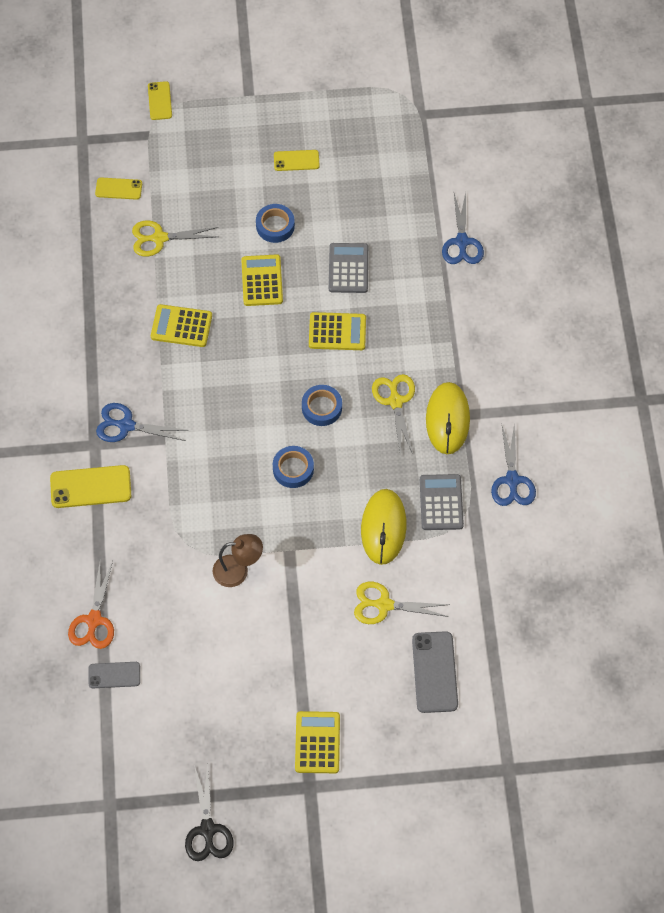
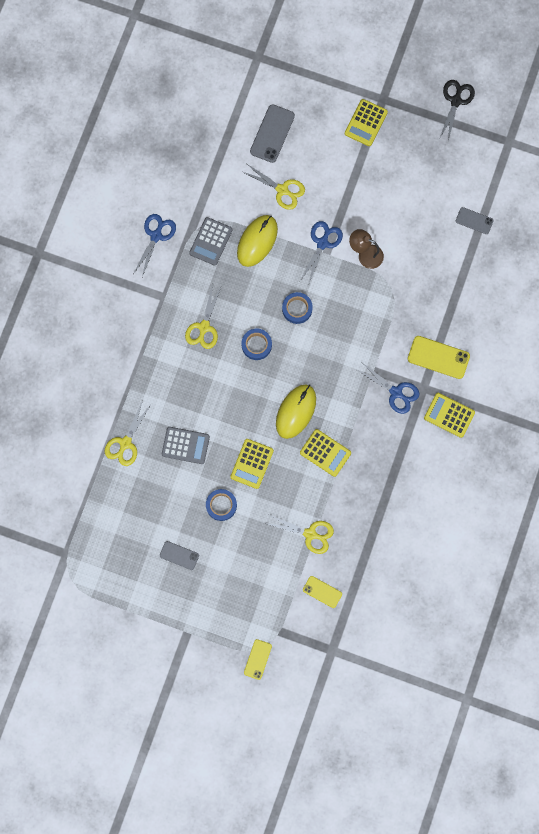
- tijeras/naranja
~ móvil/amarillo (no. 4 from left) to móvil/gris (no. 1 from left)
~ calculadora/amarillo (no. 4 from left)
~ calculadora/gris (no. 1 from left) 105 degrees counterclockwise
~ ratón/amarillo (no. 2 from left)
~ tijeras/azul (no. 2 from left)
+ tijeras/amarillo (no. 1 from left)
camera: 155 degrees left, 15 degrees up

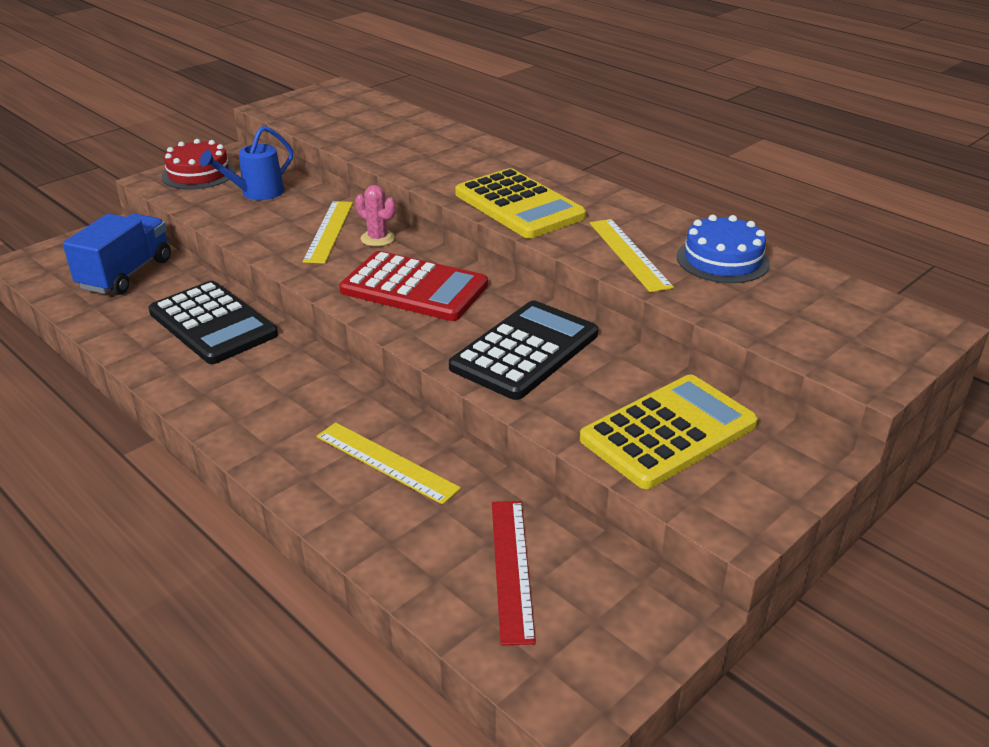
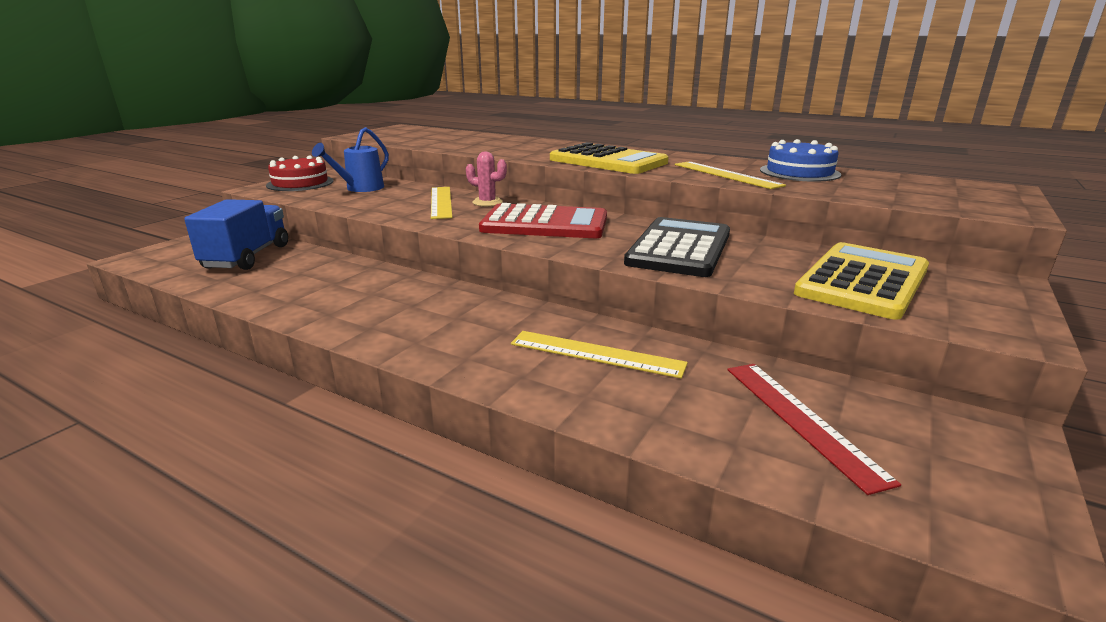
- calculadora/negro (no. 1 from left)
camera: 15 degrees left, 10 degrees down

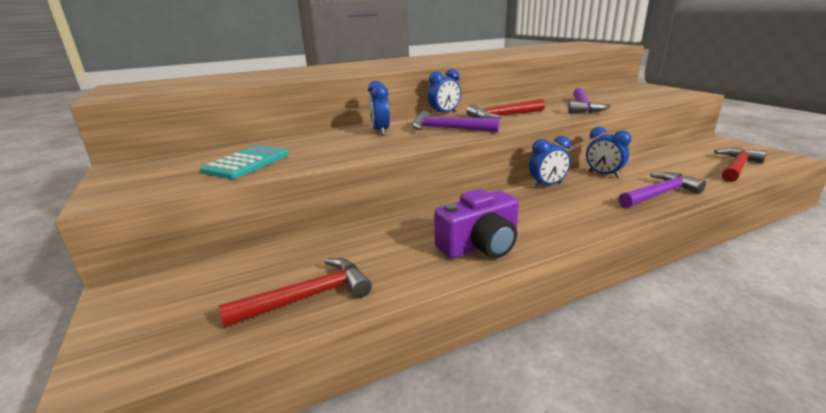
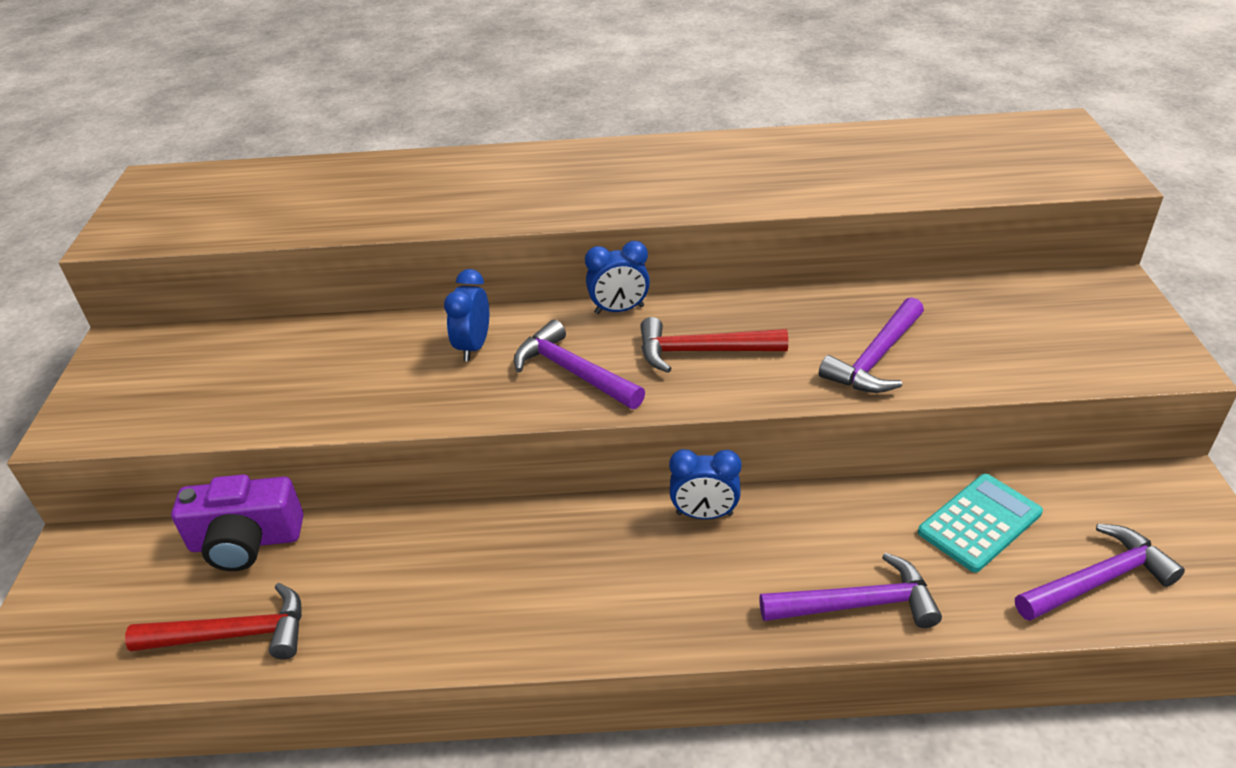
~ calculadora/turquesa
~ cámara/morado
- despertador/azul (no. 4 from left)
~ martillo/rojo (no. 3 from left) to martillo/morado (no. 4 from left)
camera: 25 degrees right, 15 degrees up

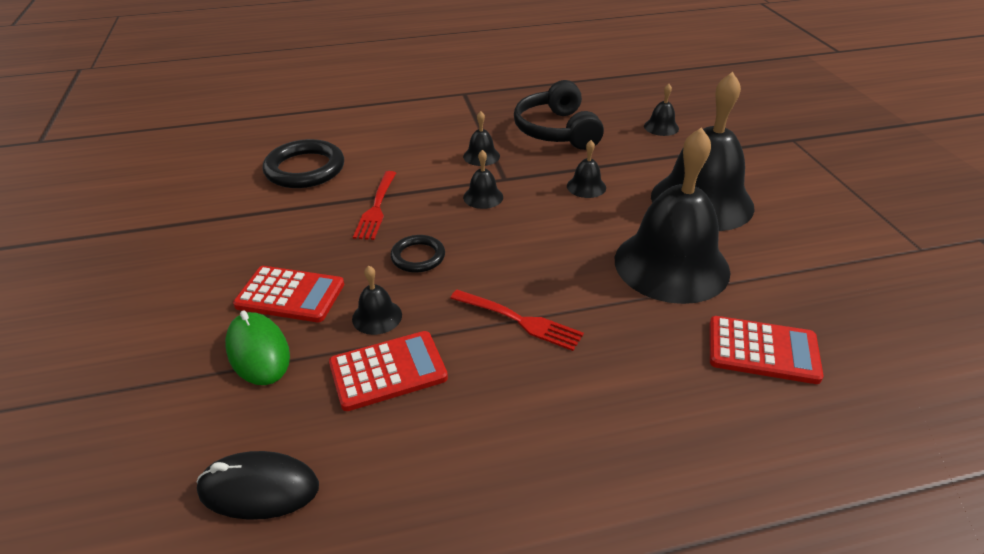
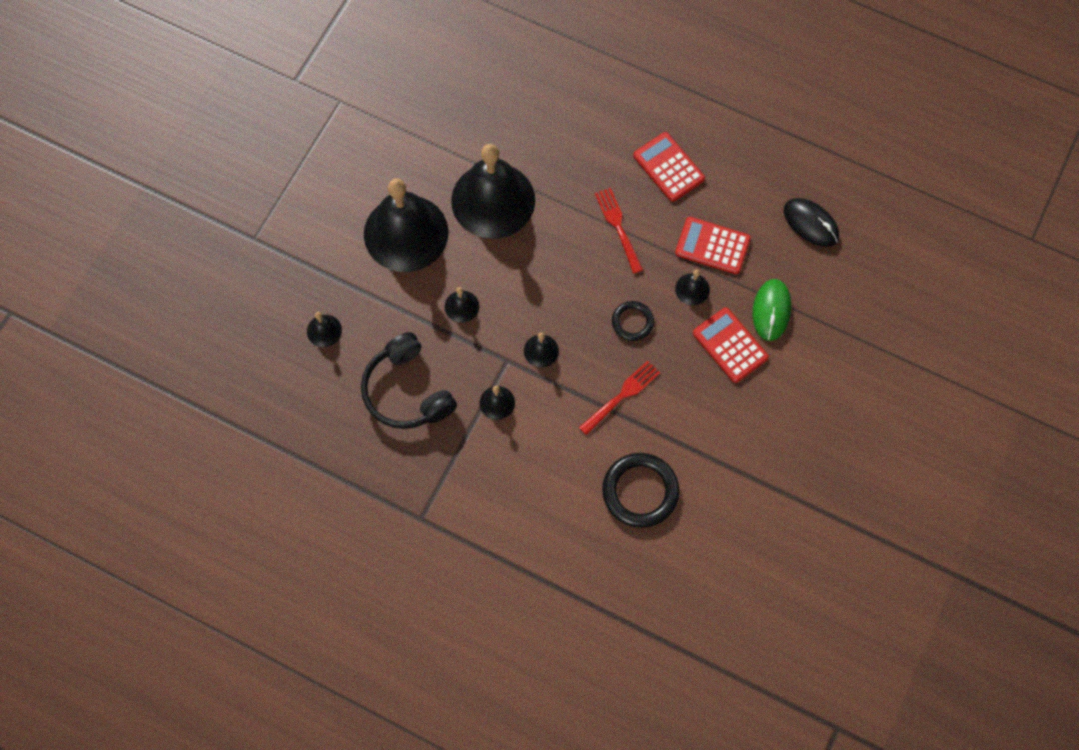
~ auriculares/negro 120 degrees clockwise
~ calculadora/rojo (no. 3 from left in the first image) to calculadora/rojo (no. 1 from left)
camera: 140 degrees left, 30 degrees up

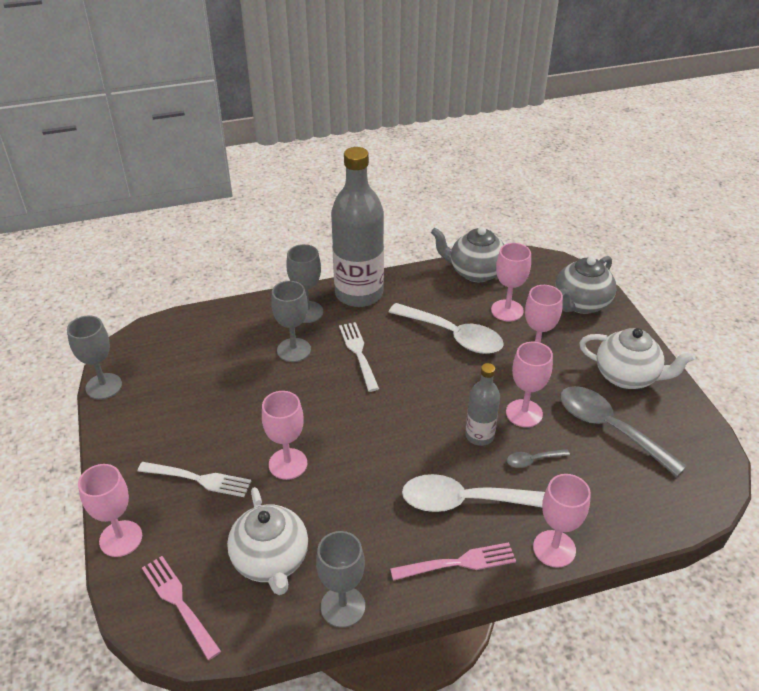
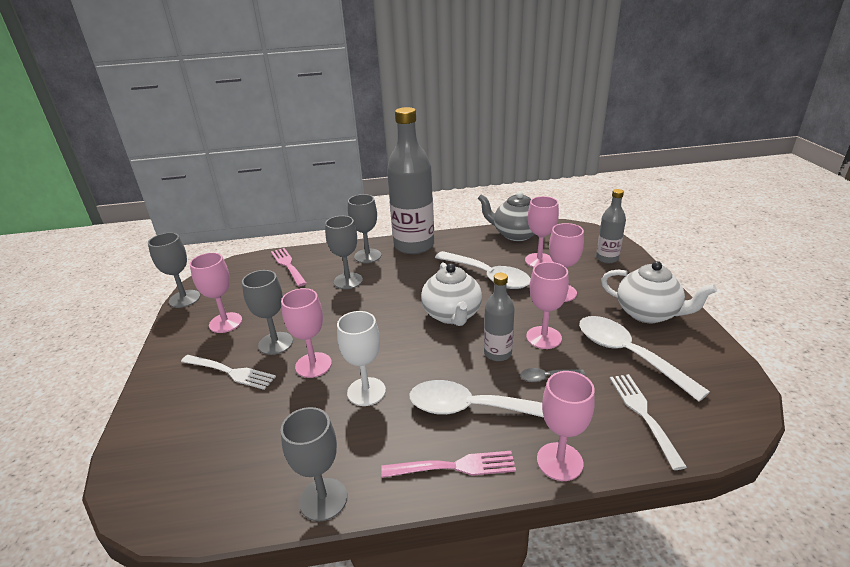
~ copa/rosa (no. 1 from left)
~ tenedor/rosa (no. 1 from left)
~ tetera/blanco (no. 1 from left)
~ tenedor/blanco (no. 2 from left)
~ tetera/gris (no. 2 from left) to botella/gris (no. 3 from left)
~ cuchara/gris (no. 2 from left) to cuchara/blanco (no. 3 from left)
+ copa/gris (no. 2 from left)
+ copa/blanco
camera: 10 degrees right, 10 degrees down

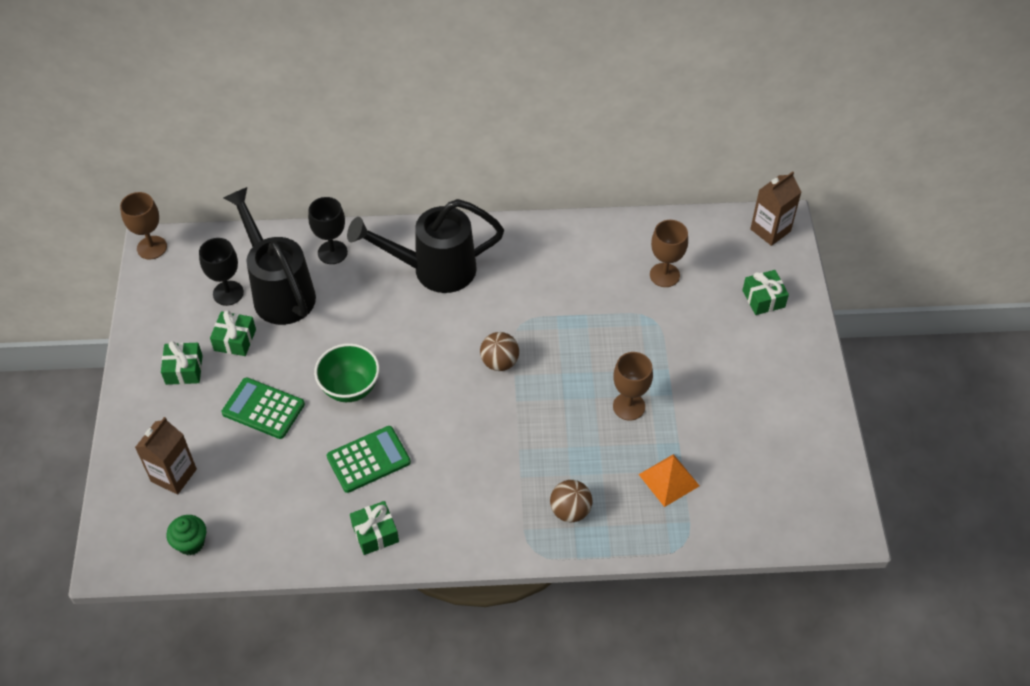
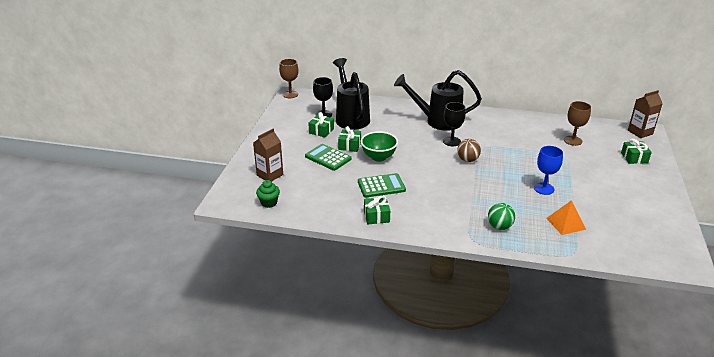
~ regalo/verde (no. 1 from left in the first image) to regalo/verde (no. 2 from left)
~ copa/negro (no. 2 from left)
~ pelota/marrón (no. 2 from left) to pelota/verde
~ copa/marrón (no. 2 from left) to copa/azul
camera: 15 degrees right, 20 degrees down

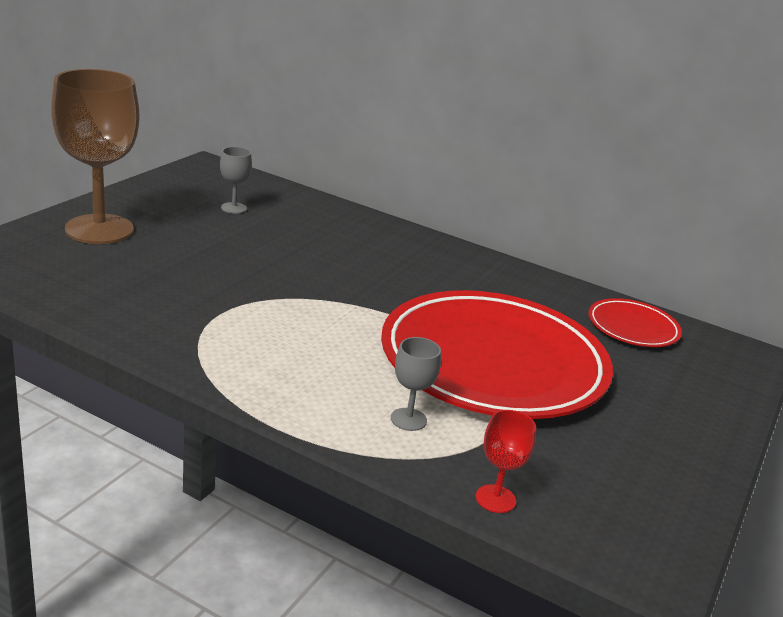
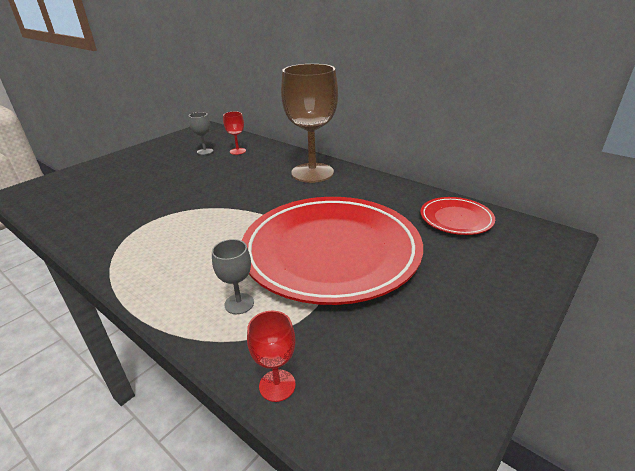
~ copa/marrón
+ copa/rojo (no. 1 from left)
camera: 15 degrees right, 5 degrees up

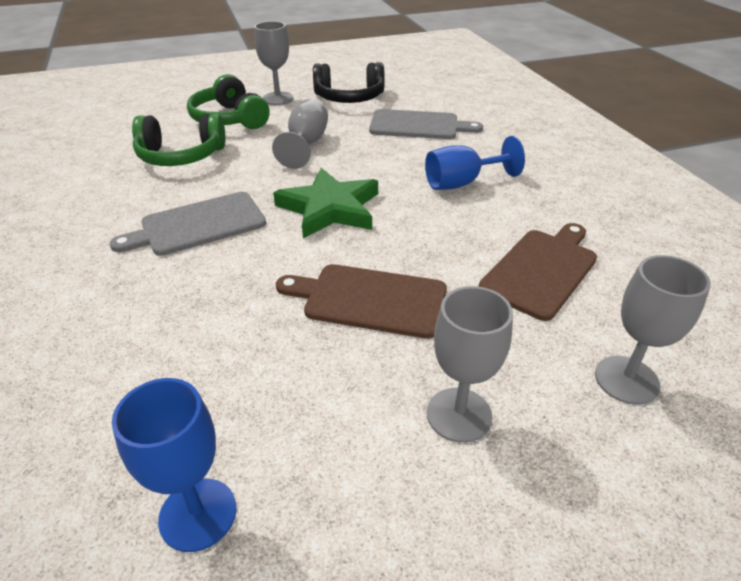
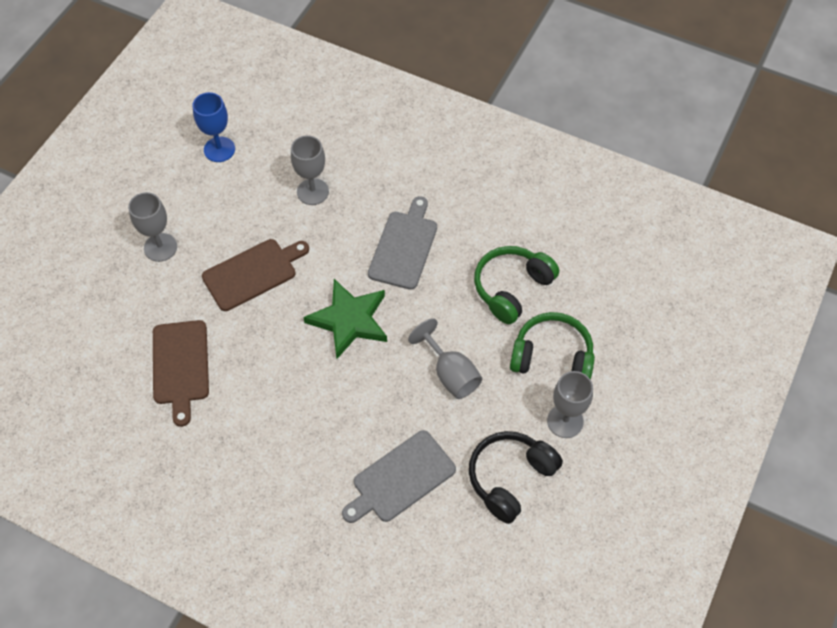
- copa/azul (no. 2 from left)
~ copa/gris (no. 4 from left in the first image) to copa/gris (no. 2 from left)
camera: 135 degrees right, 20 degrees up

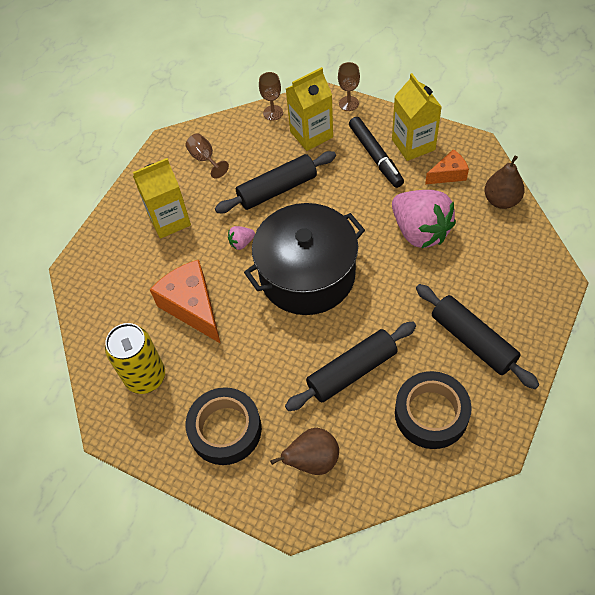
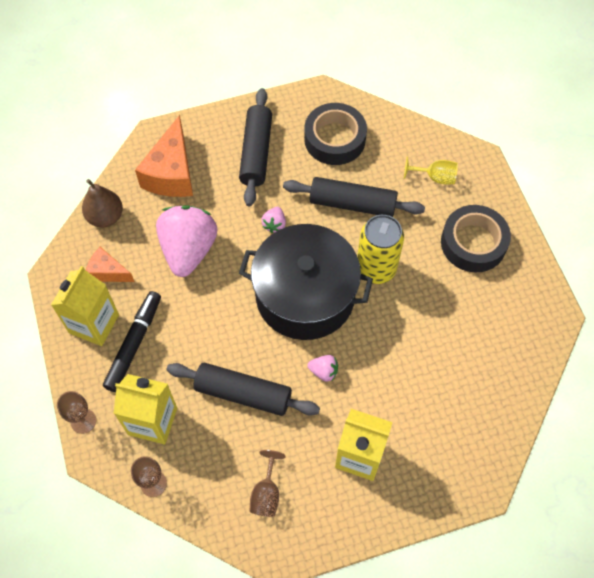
~ lata/amarillo
~ queso/naranja (no. 1 from left in the first image) to queso/naranja (no. 2 from left)
~ pera/marrón (no. 1 from left) to copa/amarillo
+ fresa/rosa (no. 2 from left)
camera: 140 degrees left, 5 degrees up

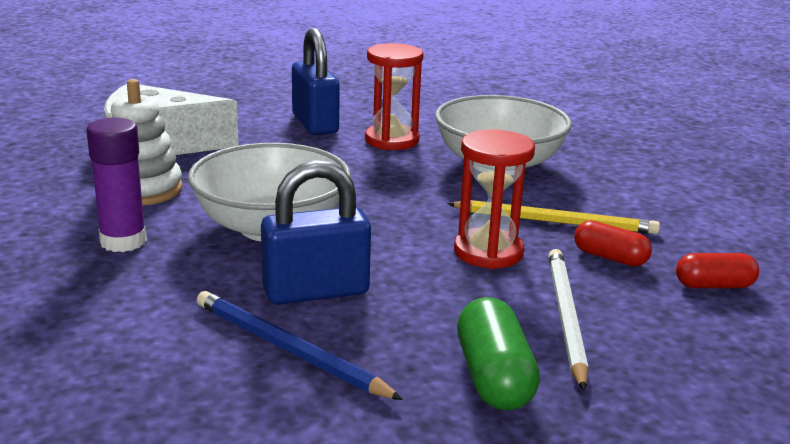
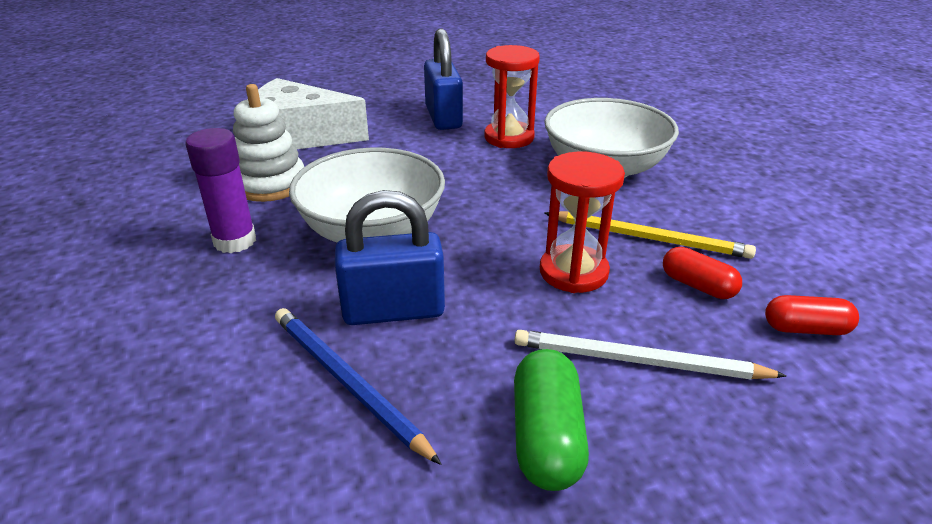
~ lápiz/blanco 90 degrees counterclockwise
camera: 10 degrees right, 10 degrees up

